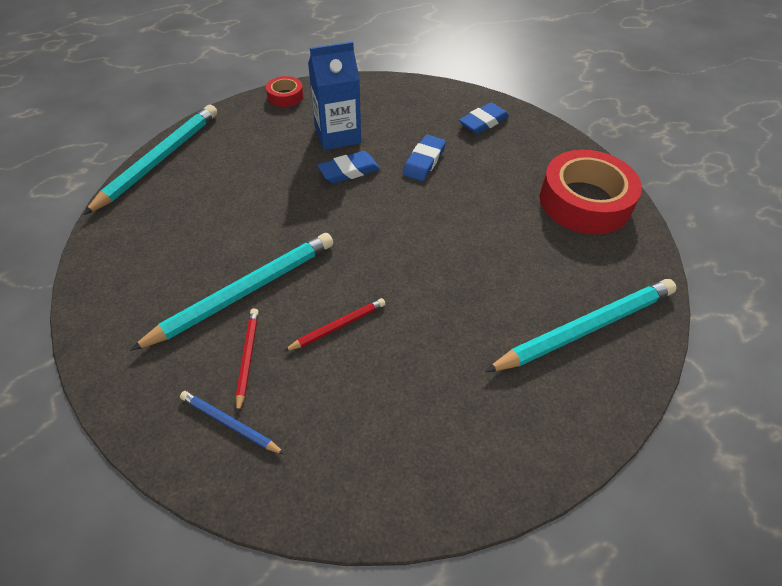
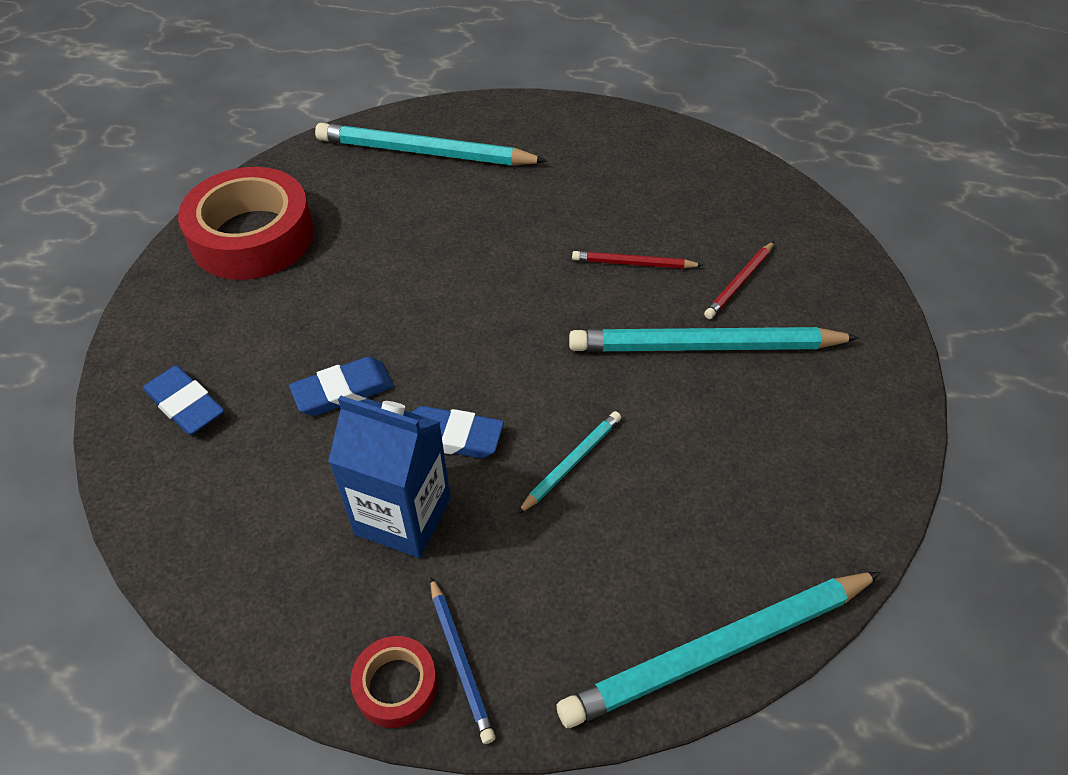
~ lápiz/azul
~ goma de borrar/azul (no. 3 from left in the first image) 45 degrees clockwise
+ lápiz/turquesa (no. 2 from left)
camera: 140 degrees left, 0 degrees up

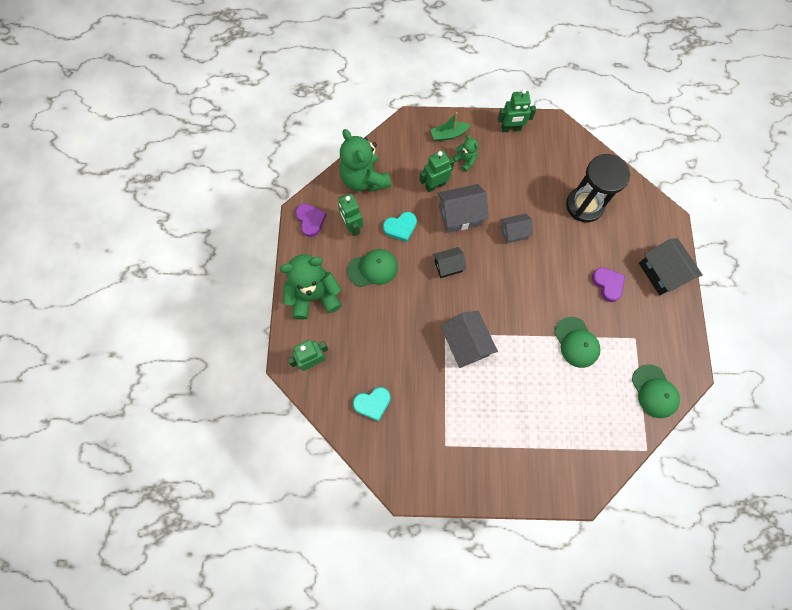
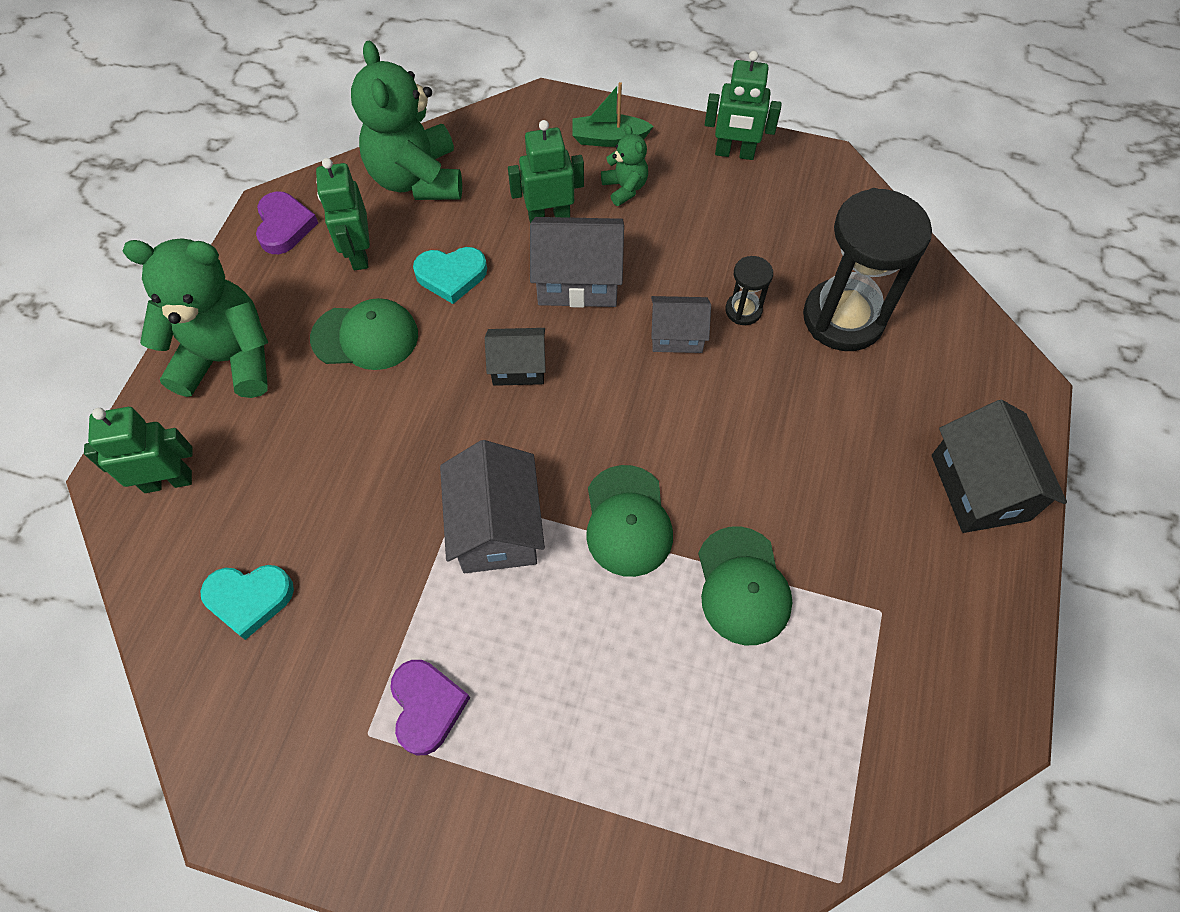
~ corazón/morado (no. 2 from left)
~ gorra/verde (no. 3 from left in the first image) to gorra/verde (no. 2 from left)
+ reloj de arena/negro (no. 1 from left)
camera: 15 degrees right, 10 degrees down

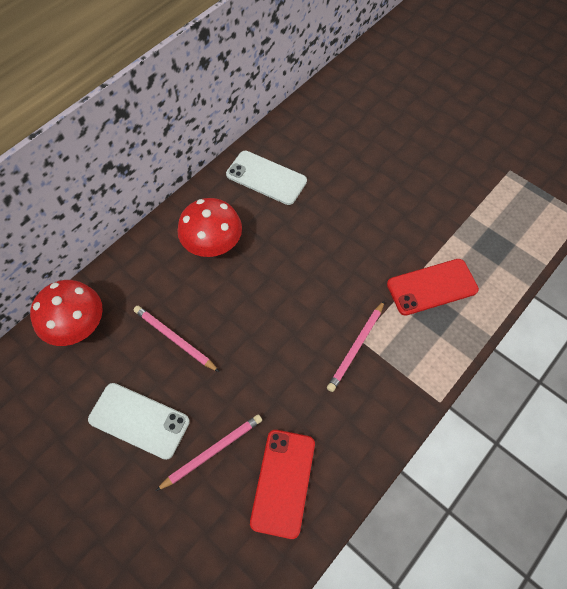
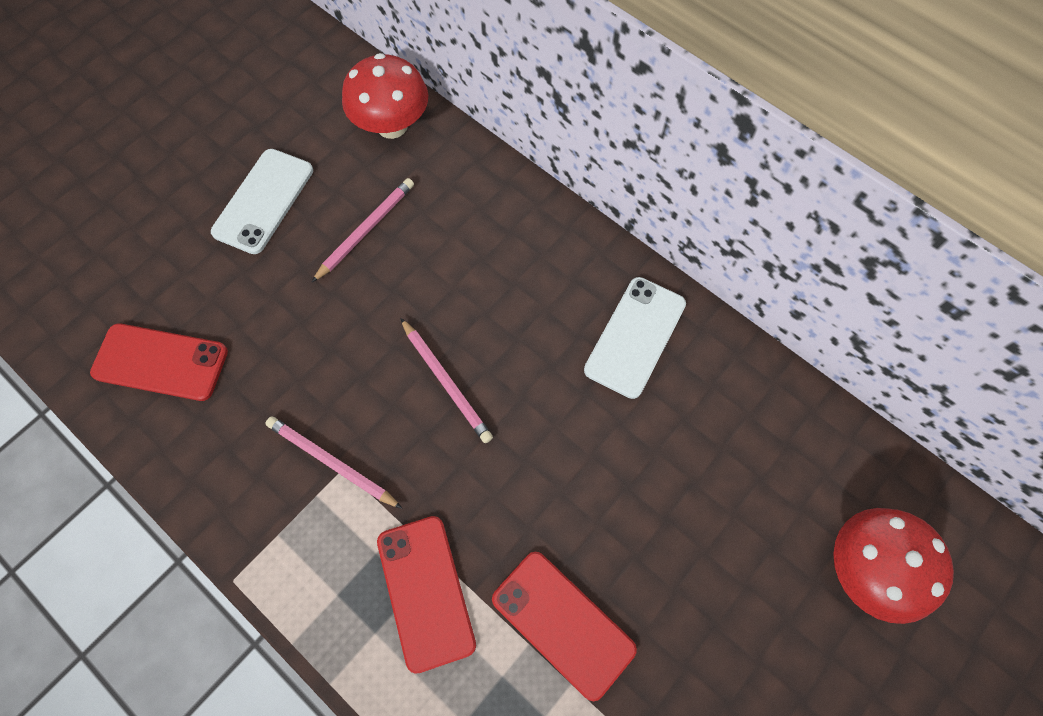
~ lápiz/rosa (no. 2 from left in the first image) to lápiz/rosa (no. 3 from left)
~ seta/rojo (no. 2 from left)
+ móvil/rojo (no. 3 from left)
camera: 90 degrees right, 5 degrees up

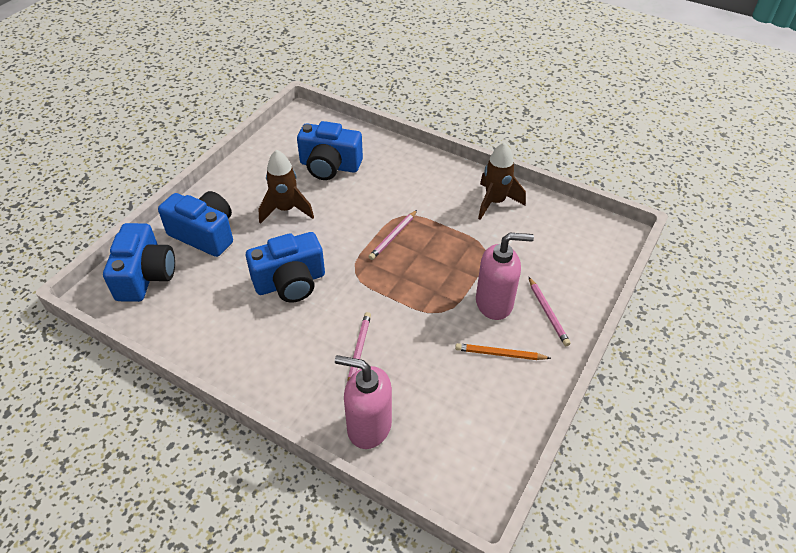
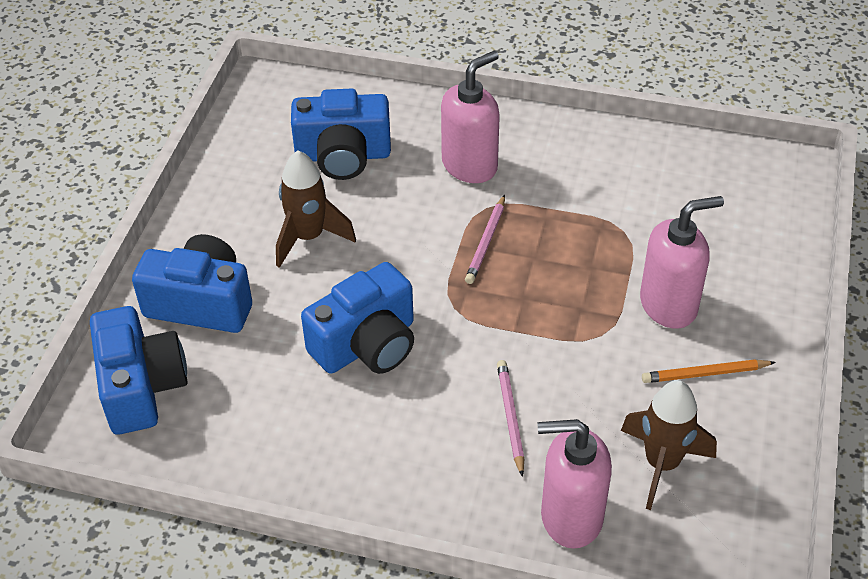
~ cohete/marrón (no. 2 from left)
- lápiz/rosa (no. 3 from left)
+ dispensador de jabón/rosa (no. 1 from left)
camera: 15 degrees left, 0 degrees up

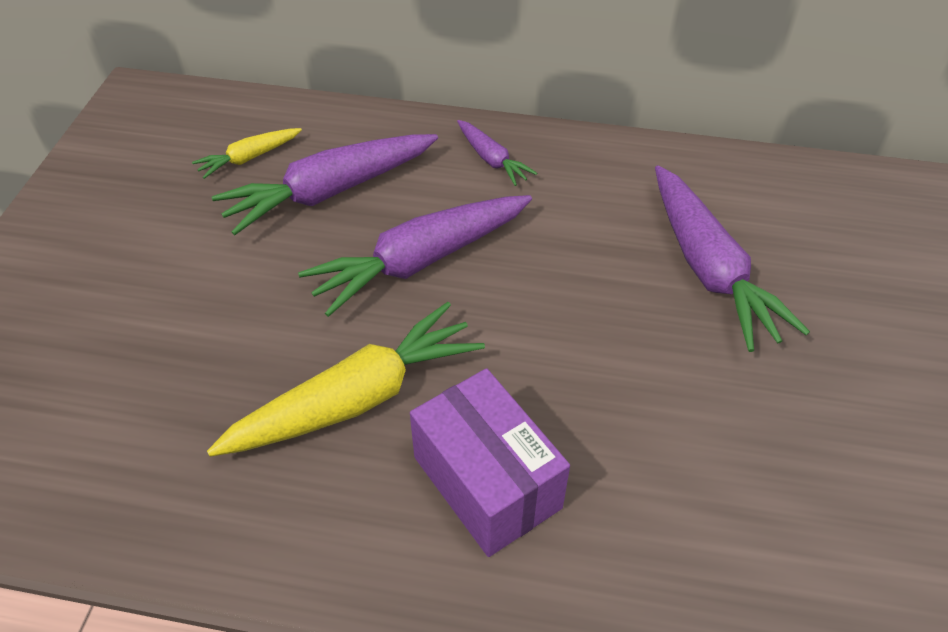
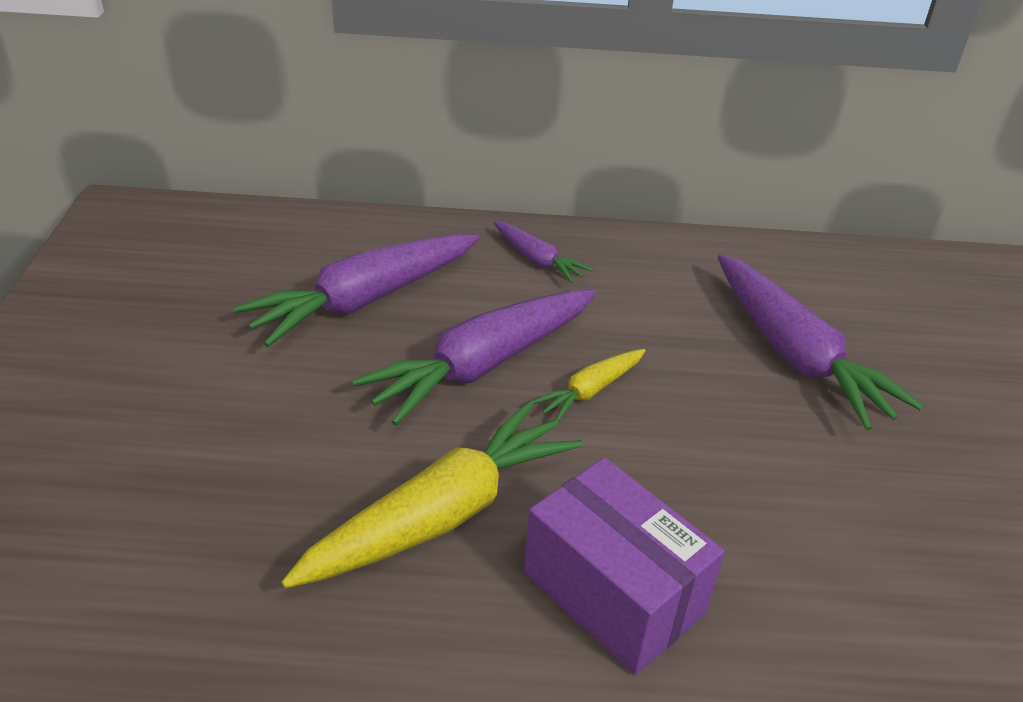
~ zanahoria/amarillo (no. 1 from left in the first image) to zanahoria/amarillo (no. 2 from left)
camera: 10 degrees left, 10 degrees down

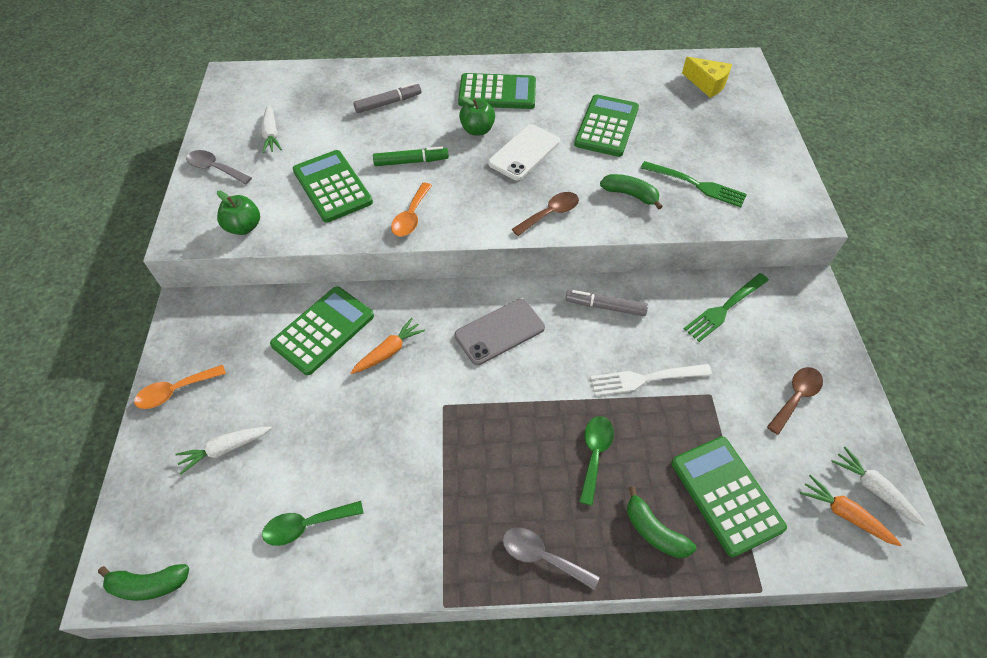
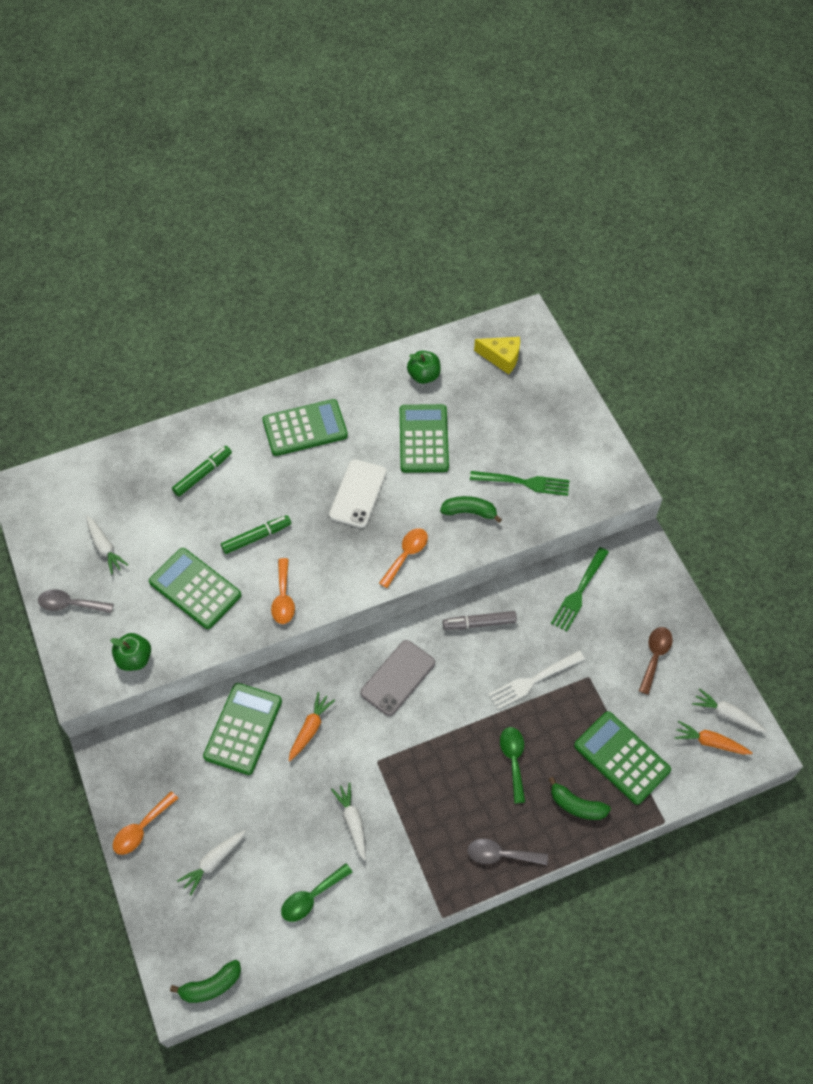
~ rotulador/gris (no. 1 from left) to rotulador/verde (no. 1 from left)
~ manzana/verde (no. 2 from left)
~ cuchara/marrón (no. 1 from left) to cuchara/naranja (no. 3 from left)
+ zanahoria/blanco (no. 3 from left)
camera: 20 degrees left, 5 degrees up

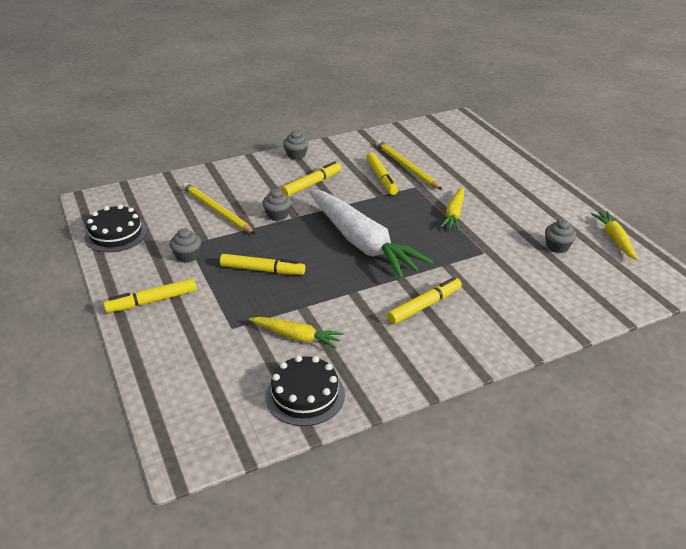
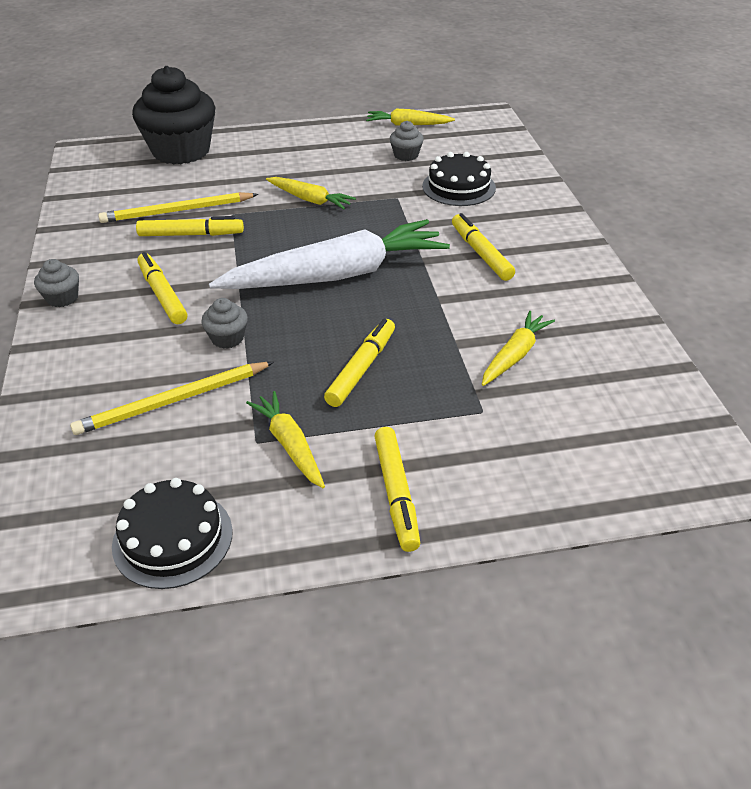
~ magdalena/gris (no. 1 from left) to zanahoria/amarillo (no. 1 from left)
~ tarta/negro (no. 2 from left)
+ magdalena/negro
camera: 75 degrees left, 5 degrees up

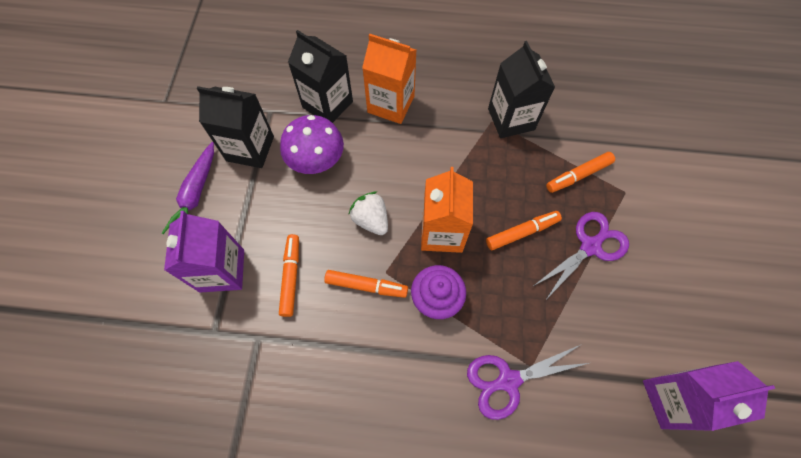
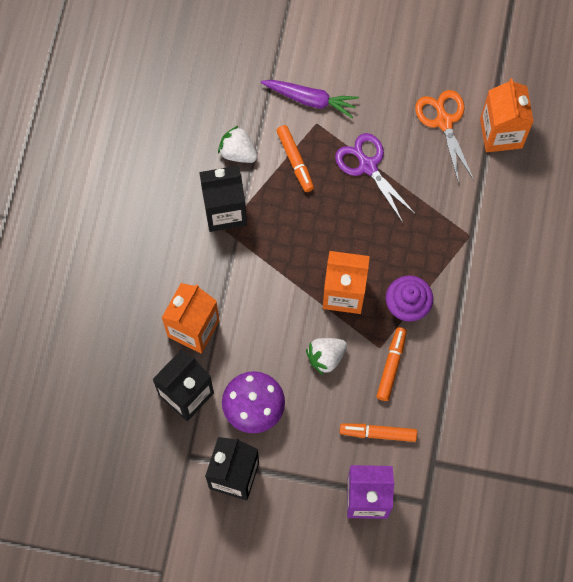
~ zanahoria/morado
- tijeras/morado (no. 1 from left)
- rotulador/naranja (no. 3 from left)
~ cartón de leche/morado (no. 2 from left) to cartón de leche/naranja (no. 3 from left)
+ fresa/blanco (no. 1 from left)
+ tijeras/naranja
camera: 85 degrees left, 5 degrees up

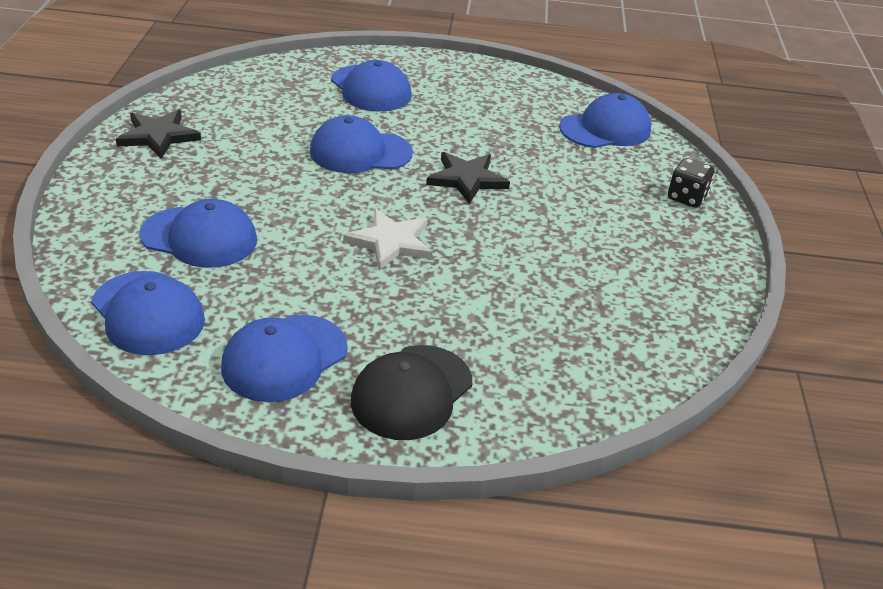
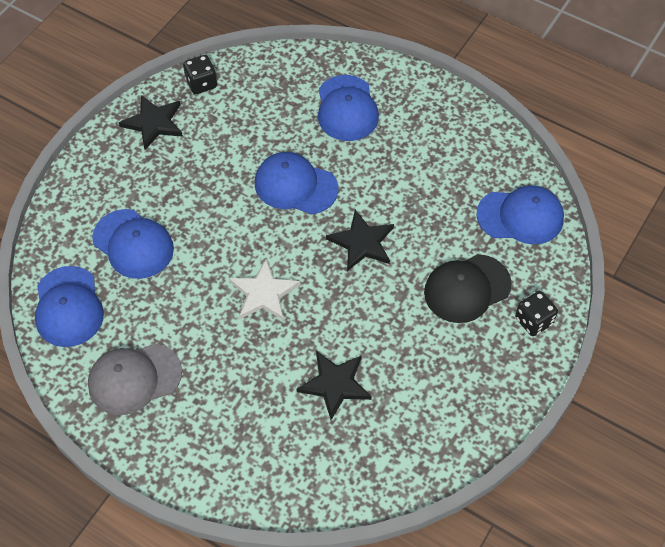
~ gorra/azul (no. 3 from left) to gorra/gris
~ gorra/negro
+ dado/negro (no. 1 from left)
+ estrella/negro (no. 2 from left)
camera: 30 degrees right, 20 degrees up

